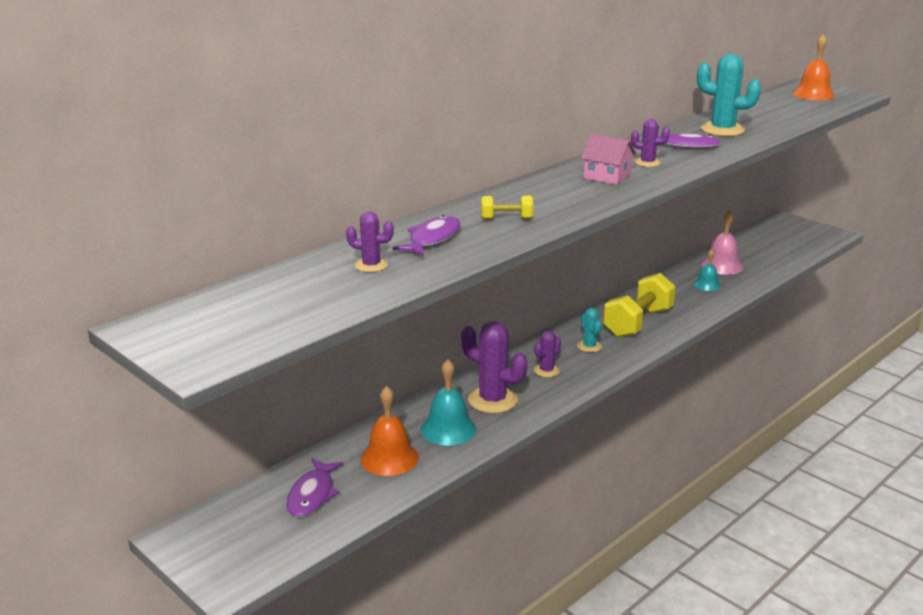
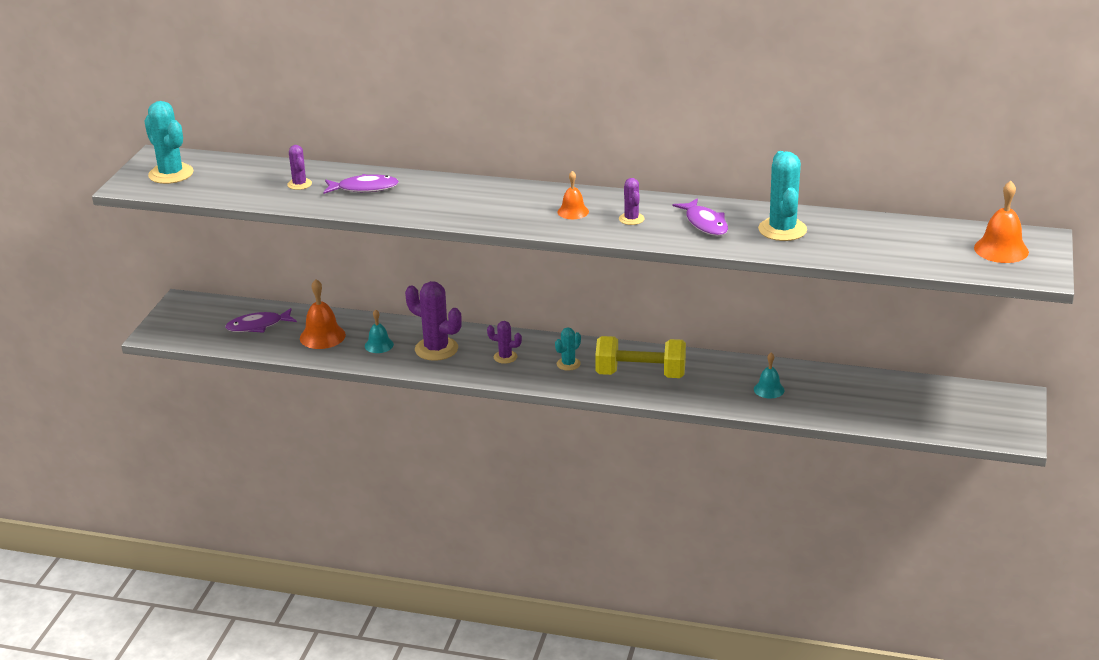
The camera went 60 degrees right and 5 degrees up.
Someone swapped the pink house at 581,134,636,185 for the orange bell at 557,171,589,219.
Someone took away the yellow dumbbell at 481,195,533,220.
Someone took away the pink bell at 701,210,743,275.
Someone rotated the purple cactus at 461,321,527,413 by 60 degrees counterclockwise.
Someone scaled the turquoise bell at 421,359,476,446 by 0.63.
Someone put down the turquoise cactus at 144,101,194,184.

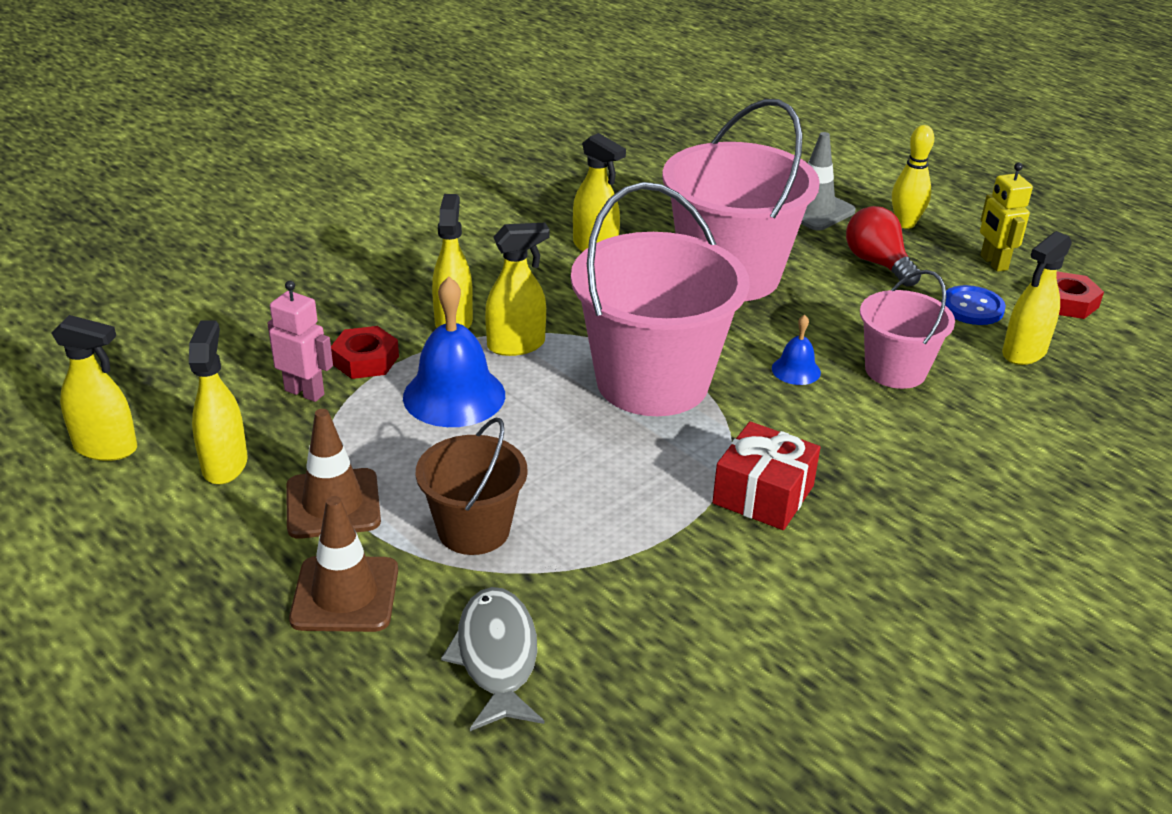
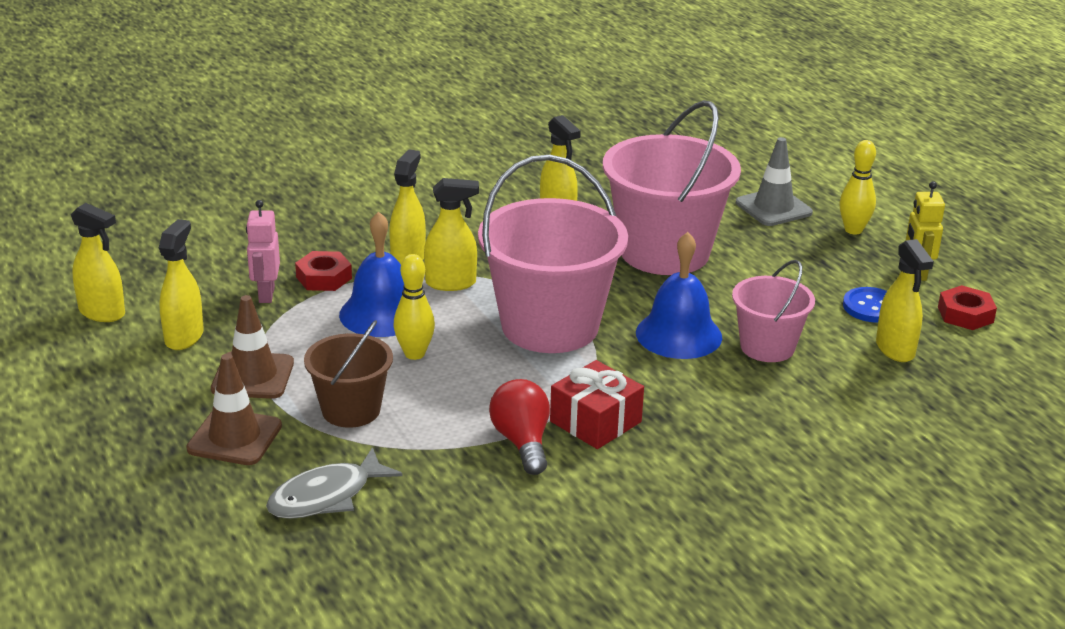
The camera went 15 degrees right and 5 degrees down.
Someone carried the red light bulb from 846,206,921,286 to 489,379,550,475.
Someone rotated the yellow spray bottle at 1002,231,1072,365 by 75 degrees counterclockwise.
Someone rotated the pink robot at 267,281,333,402 by 135 degrees counterclockwise.
Someone scaled the blue bell at 772,315,821,385 by 2.01.
Someone rotated the grey fish at 441,587,544,731 by 135 degrees counterclockwise.
Someone put down the yellow bowling pin at 393,254,435,360.

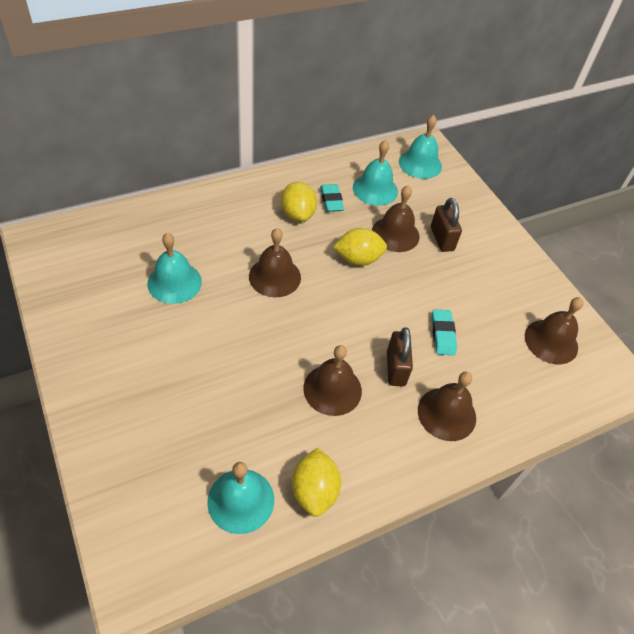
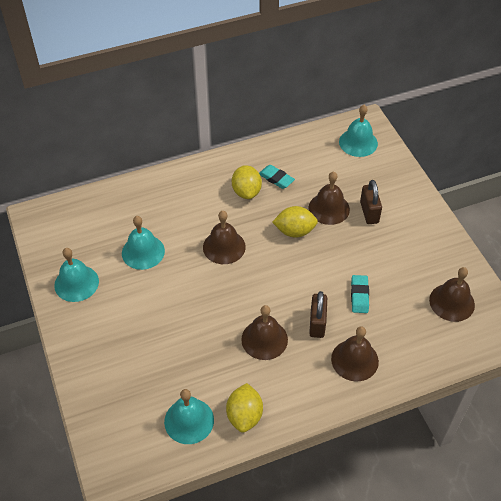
The camera went 10 degrees right and 0 degrees up.
Someone carried the turquoise bell from 353,140,398,206 to 54,248,99,302.
Someone rotated the turquoise eraser at 320,184,344,212 by 45 degrees counterclockwise.

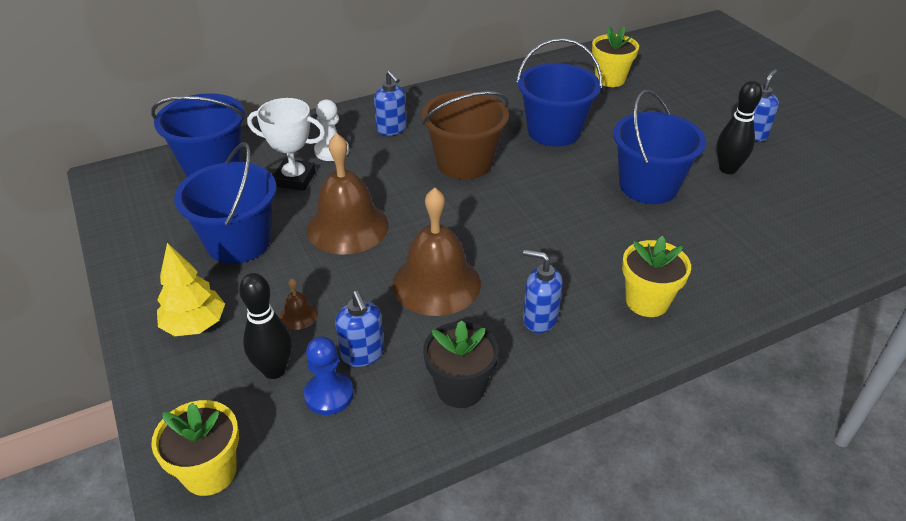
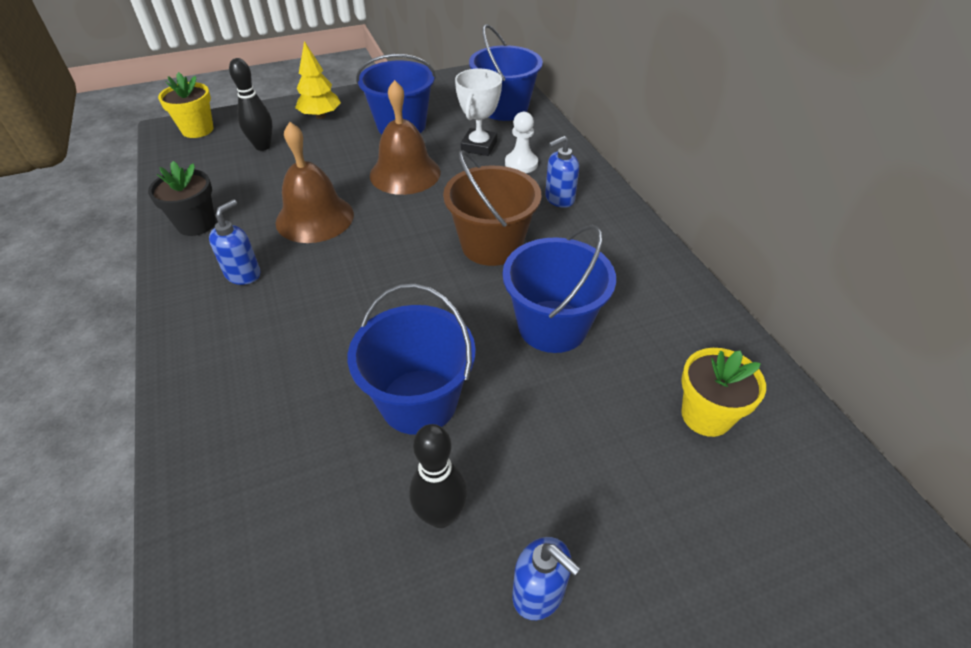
The camera went 95 degrees right and 5 degrees up.
Someone took away the yellow flower pot at 622,236,691,317.
Someone took away the brown bell at 280,279,318,330.
Someone took away the blue soap dispenser at 335,291,384,367.
Someone took away the blue pawn at 304,336,354,415.

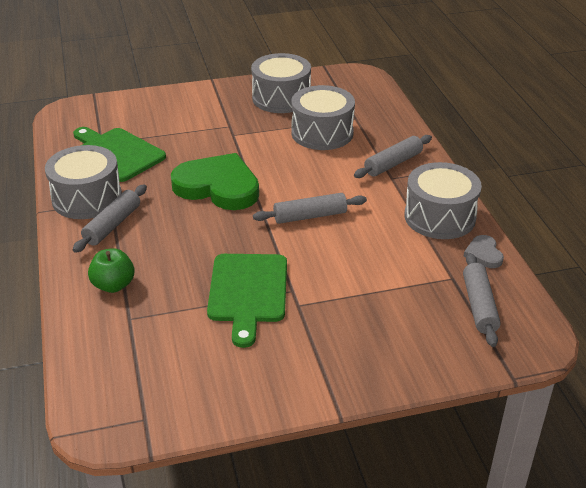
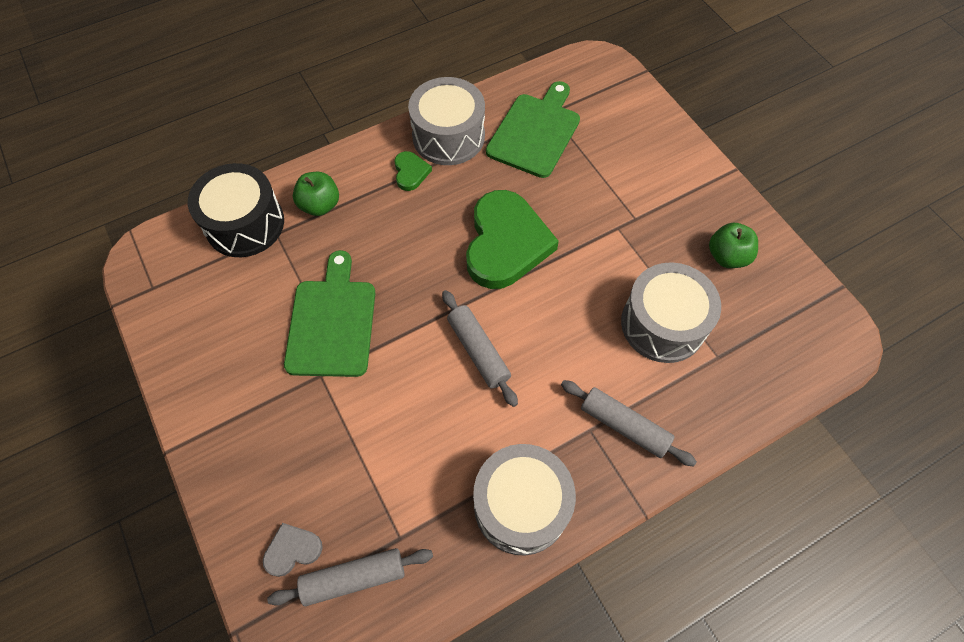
The camera went 75 degrees right and 25 degrees up.
Someone swapped the grey drum at 251,53,311,113 for the green apple at 709,223,758,268.
Someone swapped the grey rolling pin at 73,184,147,253 for the green heart at 394,151,432,191.
Someone carried the grey heart from 464,235,504,268 to 263,523,323,577.
Someone rotated the green cutting board at 207,254,287,348 by 105 degrees clockwise.
Someone put down the black drum at 188,163,284,257.

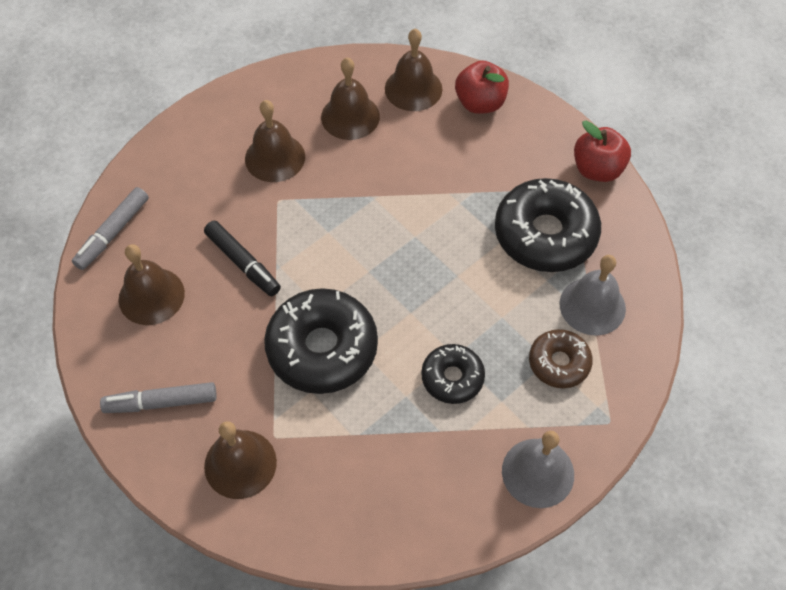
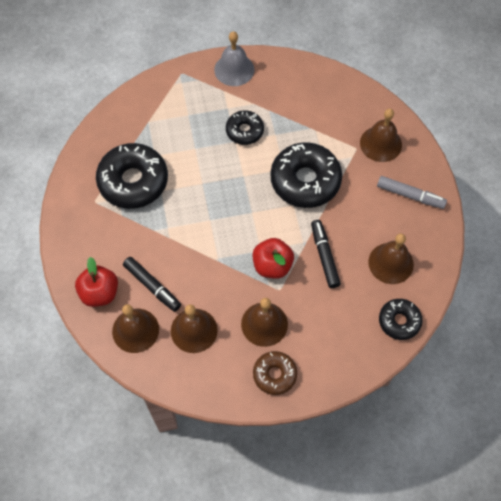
The camera went 150 degrees left and 5 degrees up.
Someone carried the red apple from 574,121,631,182 to 252,238,294,279.
Someone swapped the grey marker at 72,187,149,270 for the black donut at 379,299,422,340.
Someone took away the grey bell at 559,255,626,336.
Someone carried the brown donut from 529,329,593,388 to 253,351,297,395.
Someone put down the black marker at 123,257,181,312.

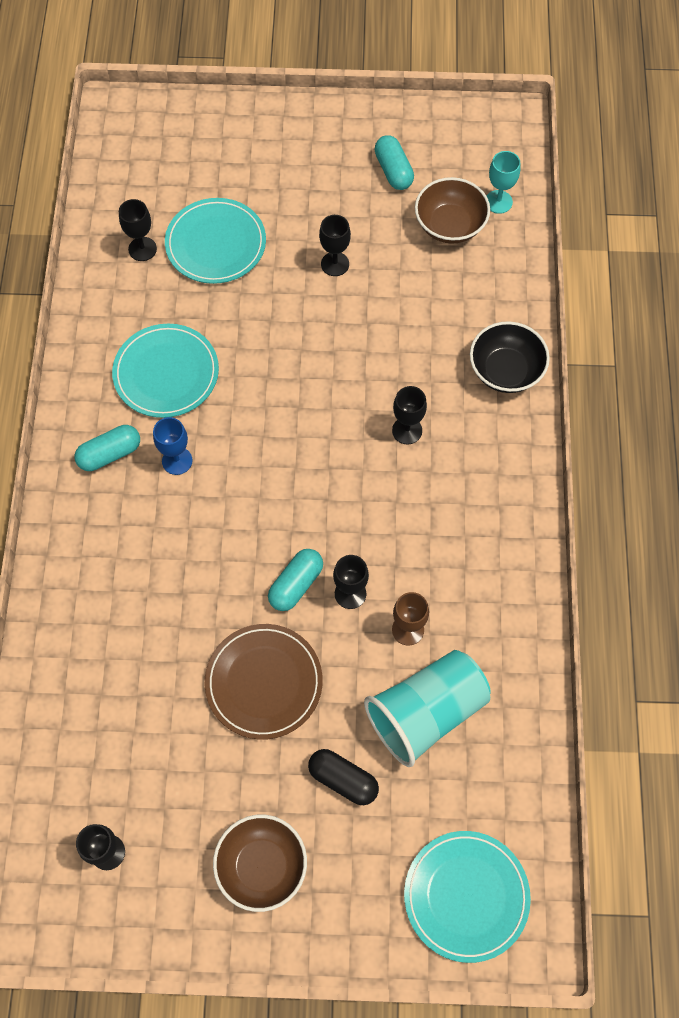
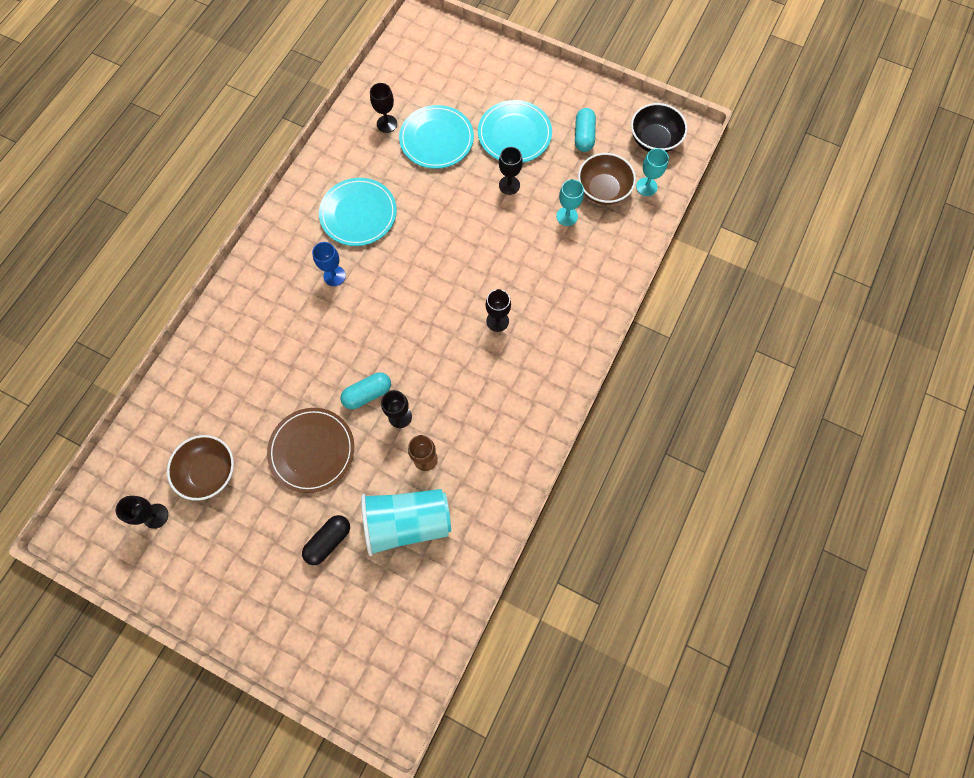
The camera went 25 degrees right and 5 degrees up.
Someone carried the black bowl from 470,321,550,393 to 631,103,687,152.
Someone took away the turquoise capsule at 75,425,140,471.
Someone rotated the black capsule at 308,749,379,805 by 75 degrees clockwise.
Someone carried the brown bowl from 213,815,307,912 to 167,435,234,501.
Someone carried the turquoise plate from 404,831,531,963 to 478,100,552,163.
Someone put down the turquoise goblet at 556,179,584,226.

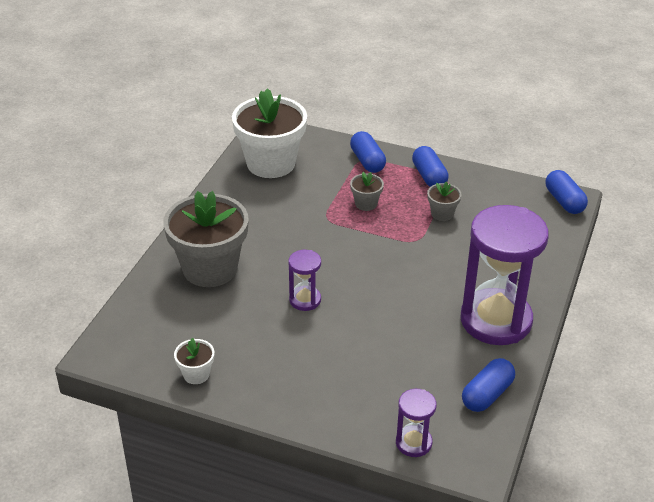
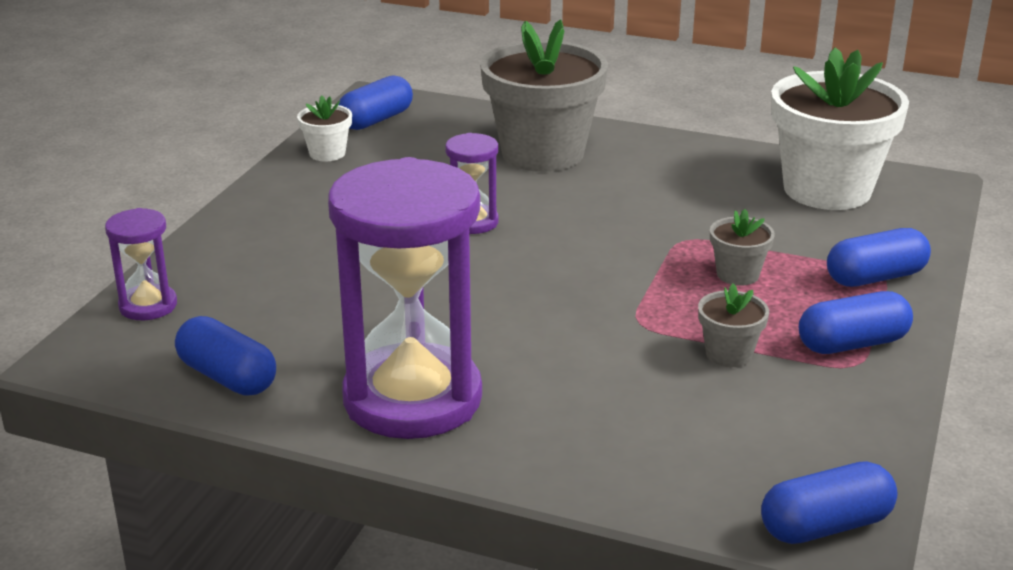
The camera went 90 degrees right and 10 degrees down.
Someone put down the blue capsule at 339,75,413,130.

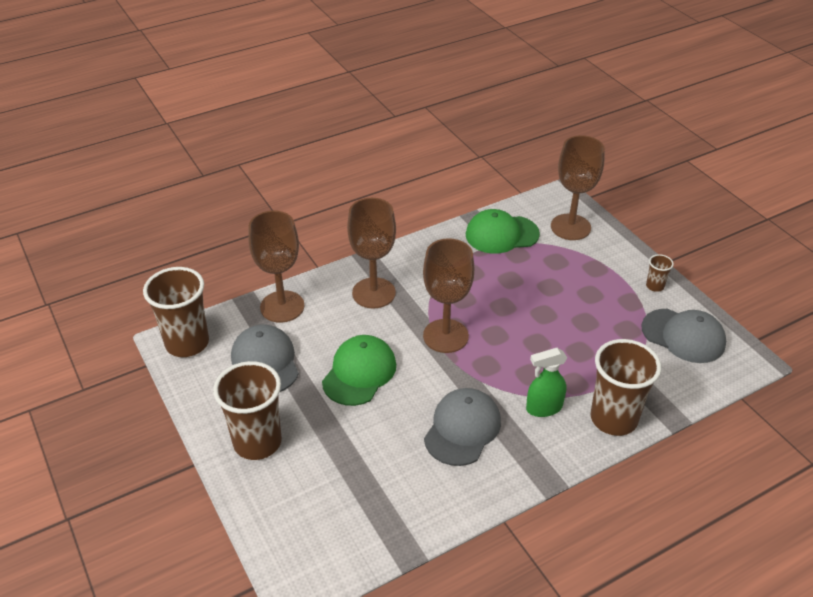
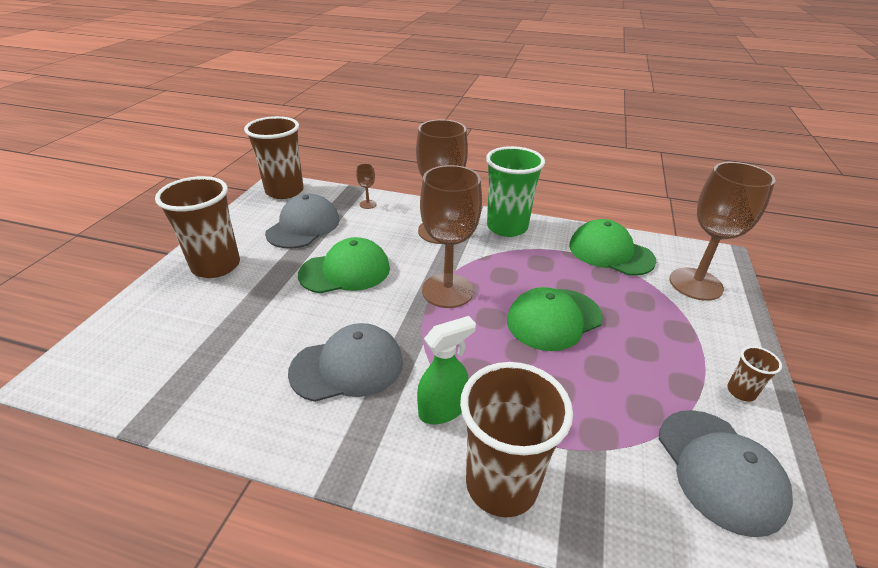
The camera went 45 degrees right and 5 degrees down.
Someone scaled the brown goblet at 248,211,305,323 by 0.41.
Someone rotated the green spray bottle at 526,348,567,417 by 120 degrees clockwise.
Someone put down the green cup at 486,146,545,237.
Someone put down the green cap at 507,287,603,351.

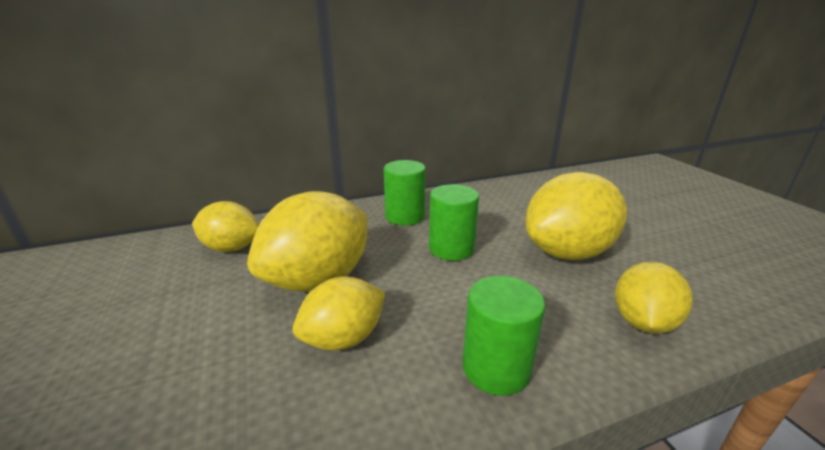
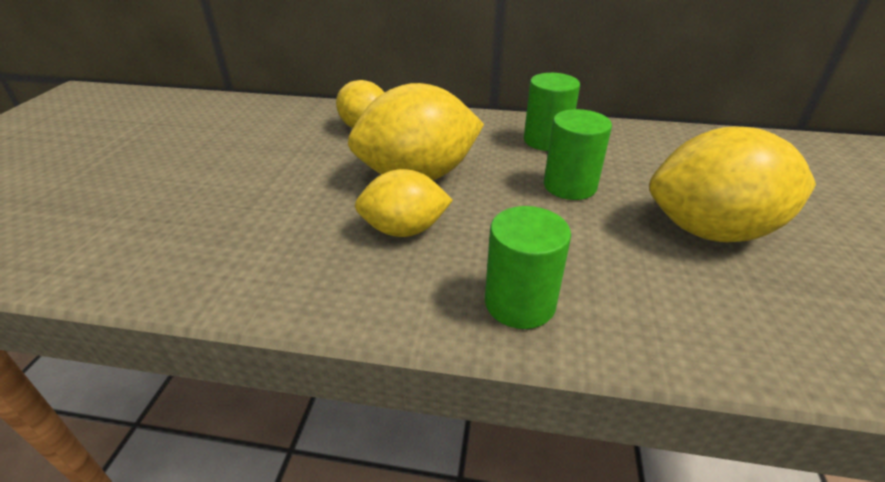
The camera went 30 degrees right and 10 degrees up.
Someone took away the yellow lemon at 615,262,693,333.

